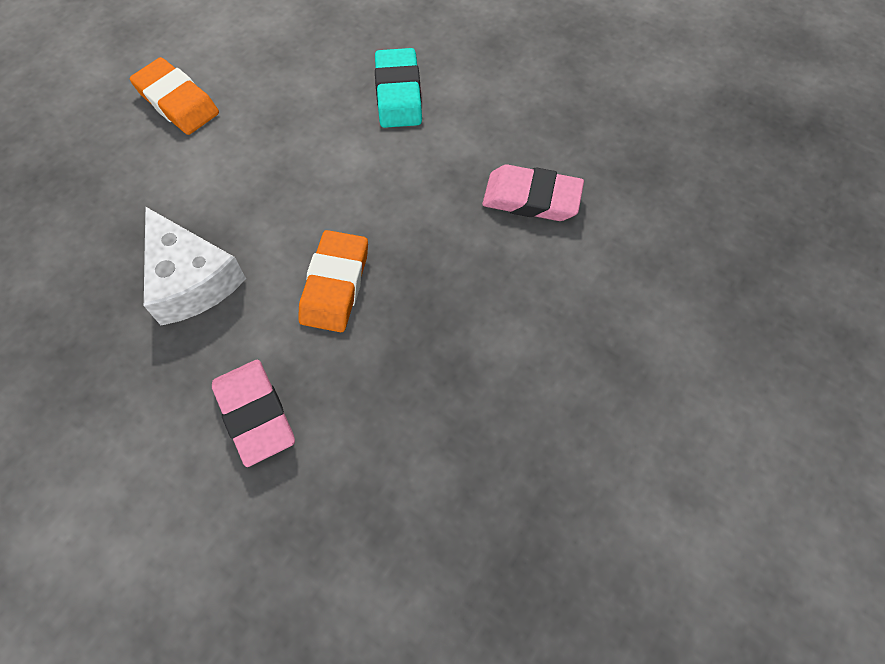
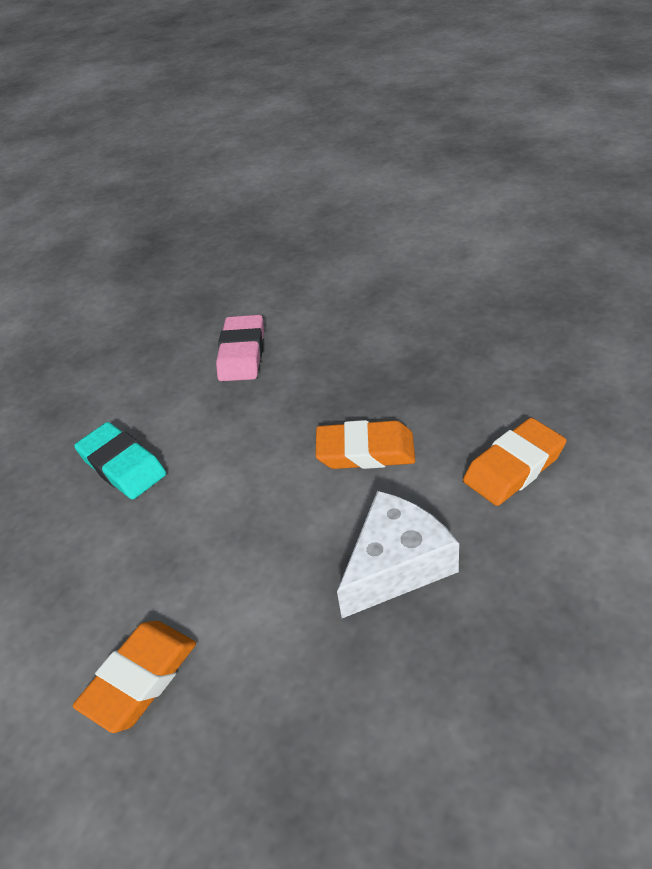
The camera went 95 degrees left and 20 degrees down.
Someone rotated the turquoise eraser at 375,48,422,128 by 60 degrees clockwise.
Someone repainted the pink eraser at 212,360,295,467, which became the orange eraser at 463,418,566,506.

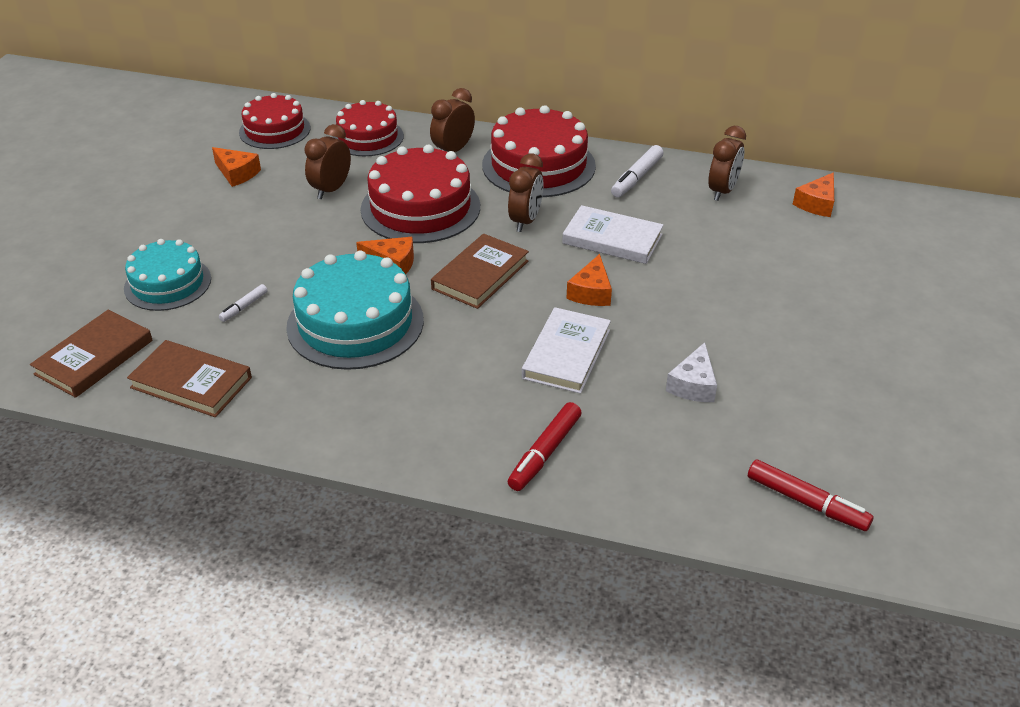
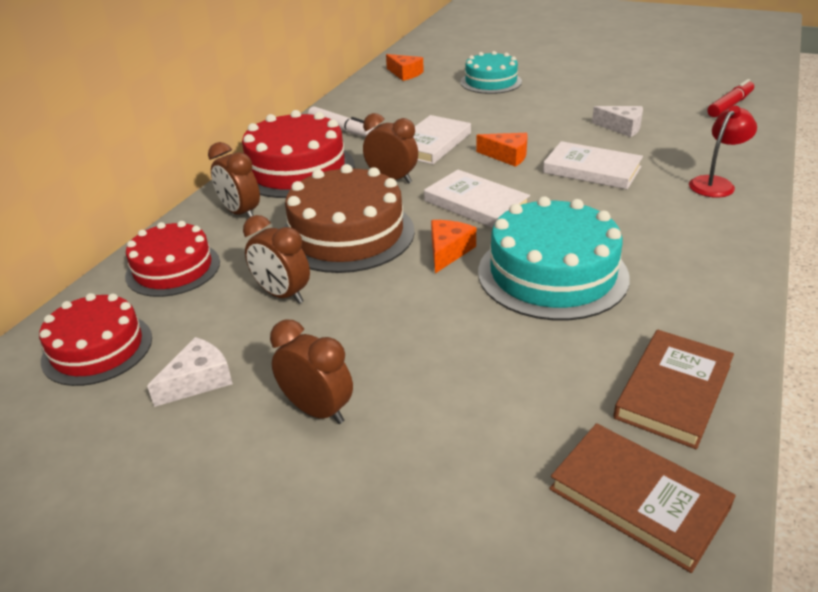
The camera went 80 degrees left and 5 degrees down.
Someone carried the brown clock from 709,126,746,201 to 270,320,353,424.
Someone repainted the red cake at 360,145,480,243, which became the brown cake at 284,164,415,273.
Someone repainted the orange cheese at 212,147,261,187, which became the white cheese at 147,337,233,407.
Someone repainted the brown book at 431,234,529,309, which became the white book at 424,170,530,228.
Someone carried the turquoise cake from 124,239,211,311 to 460,51,522,94.
Someone took away the white marker at 219,284,268,322.
Someone swapped the red marker at 508,402,582,491 for the red lamp at 689,106,757,198.

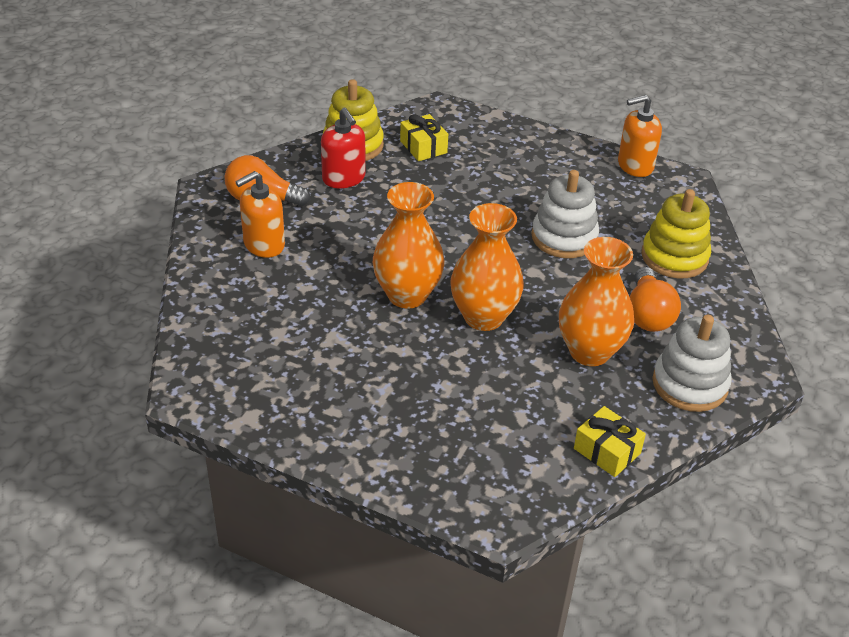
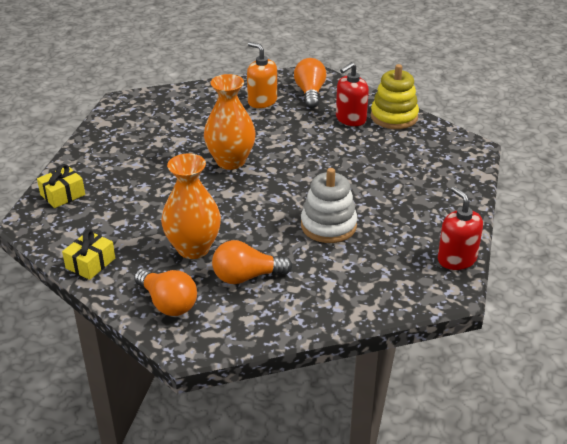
The camera went 80 degrees right and 5 degrees down.
Someone repainted the orange soap dispenser at 618,95,662,177, which became the red soap dispenser at 438,187,483,270.
Someone carried the yellow gift from 400,114,448,161 to 37,164,85,208.
Someone took away the yellow stacking toy at 641,189,711,278.
Someone took away the orange vase at 450,203,524,331.
Someone swapped the white stacking toy at 652,315,732,412 for the orange light bulb at 134,268,197,316.

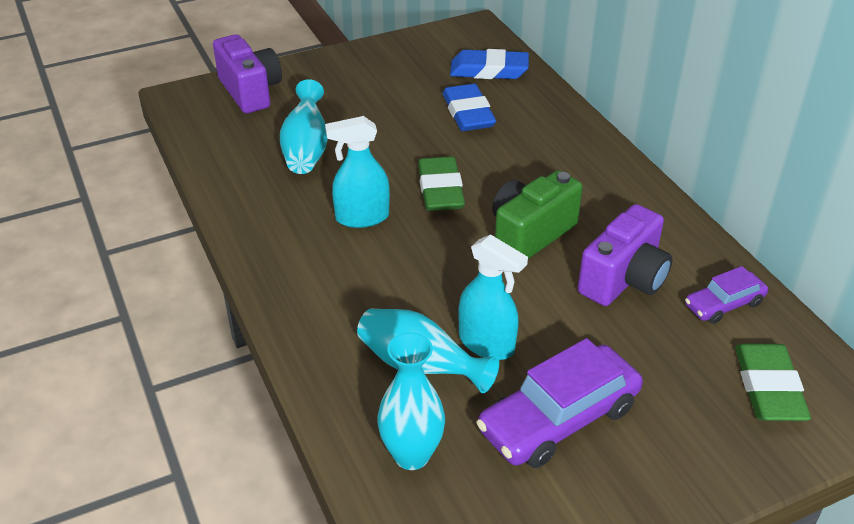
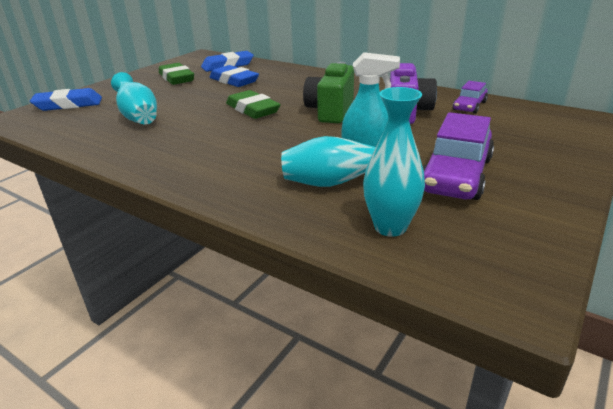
The camera went 30 degrees left and 10 degrees down.
Someone swapped the purple camera at 213,34,282,113 for the blue eraser at 30,88,102,111.
Someone took away the turquoise spray bottle at 325,116,390,228.
Someone carried the green eraser from 735,344,811,421 to 159,63,194,85.

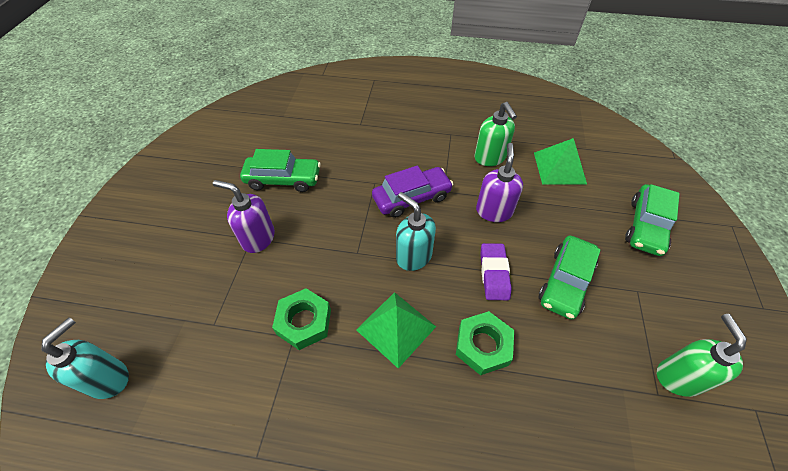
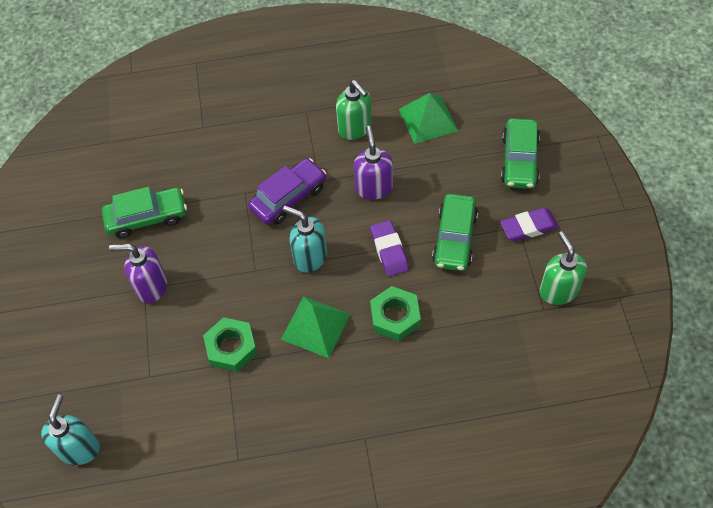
The camera went 15 degrees left and 5 degrees up.
Someone put down the purple eraser at 500,208,559,241.

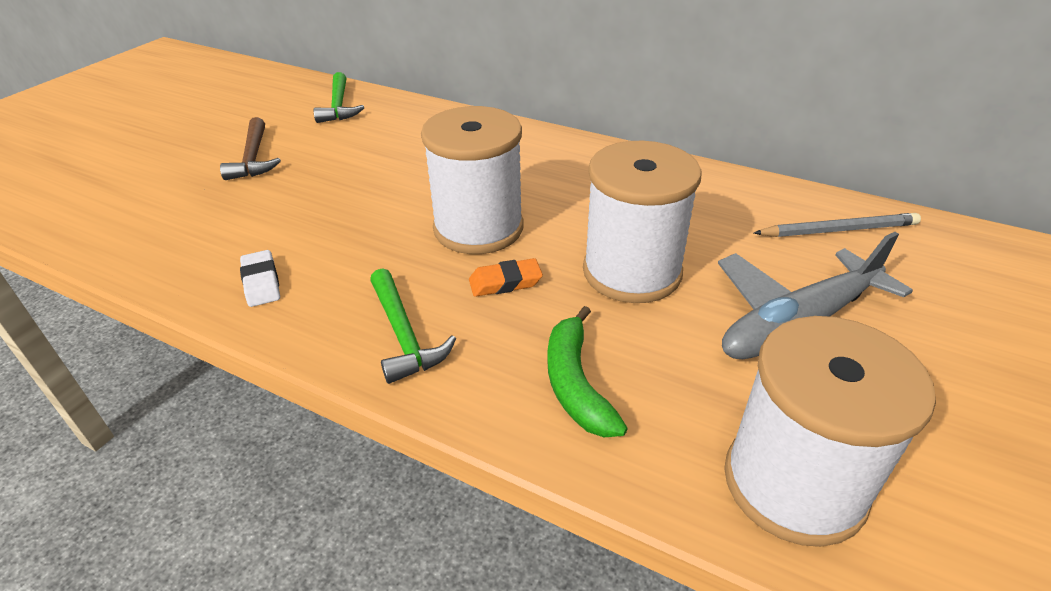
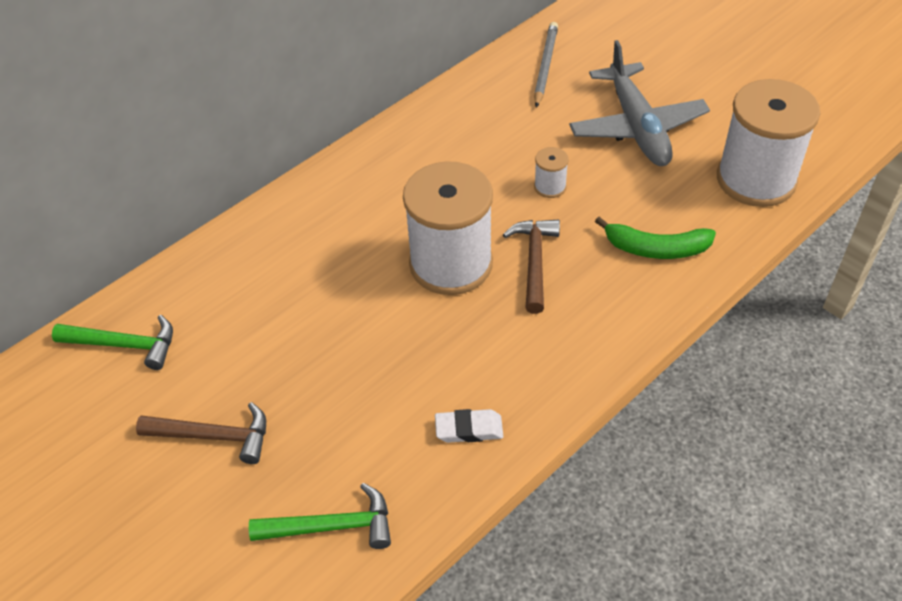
The camera went 70 degrees left and 10 degrees up.
Someone scaled the white spool at 583,141,702,303 by 0.41.
Someone swapped the orange eraser at 469,258,543,297 for the brown hammer at 503,220,560,314.
Someone carried the green hammer from 370,268,456,384 to 249,483,391,549.

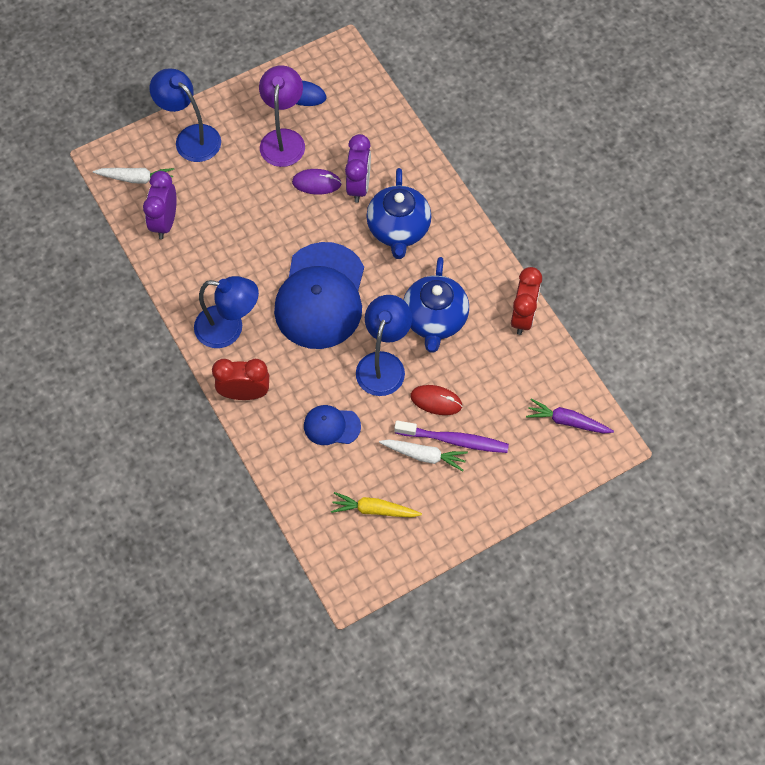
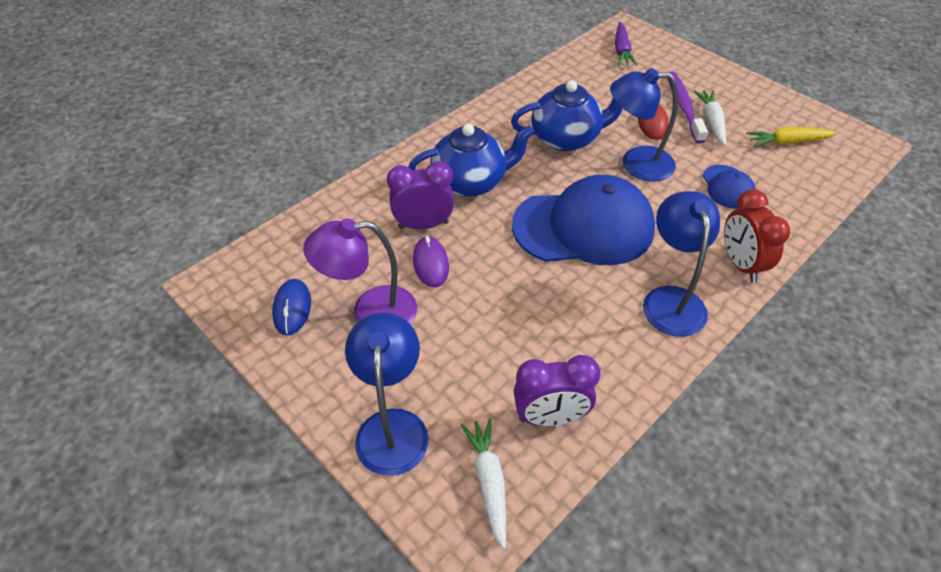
The camera went 105 degrees left and 15 degrees down.
Someone rotated the blue lamp at 150,68,221,162 by 150 degrees clockwise.
Someone took away the red clock at 511,267,542,335.
Someone rotated the yellow carrot at 331,492,422,518 by 90 degrees clockwise.

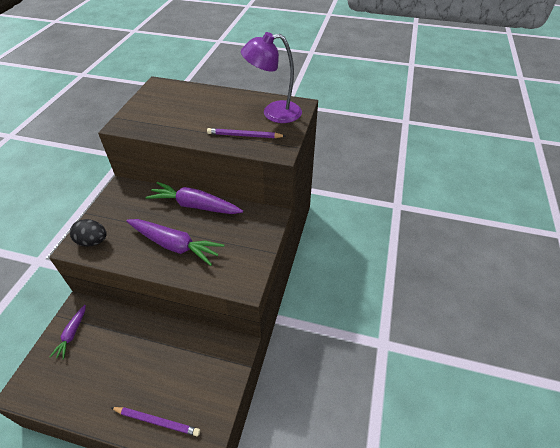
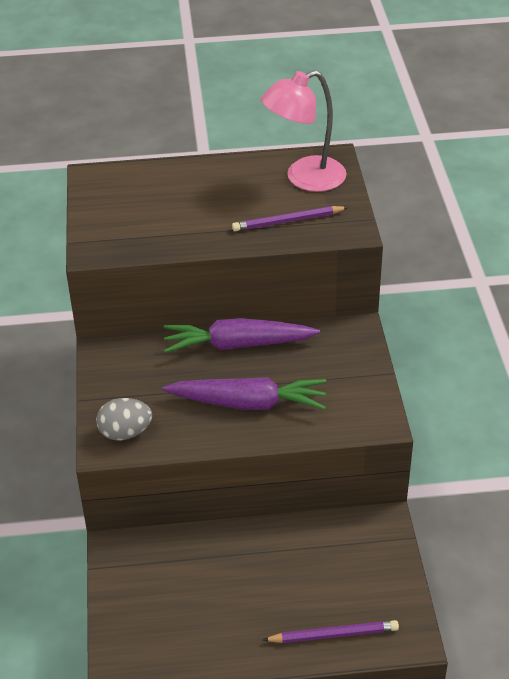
The camera went 20 degrees left and 5 degrees down.
Someone repainted the purple lamp at 241,32,302,123, which became the pink lamp at 261,70,347,192.
Someone repainted the black egg at 70,219,107,247, which became the grey egg at 96,398,152,441.
Someone took away the purple carrot at 50,305,86,359.

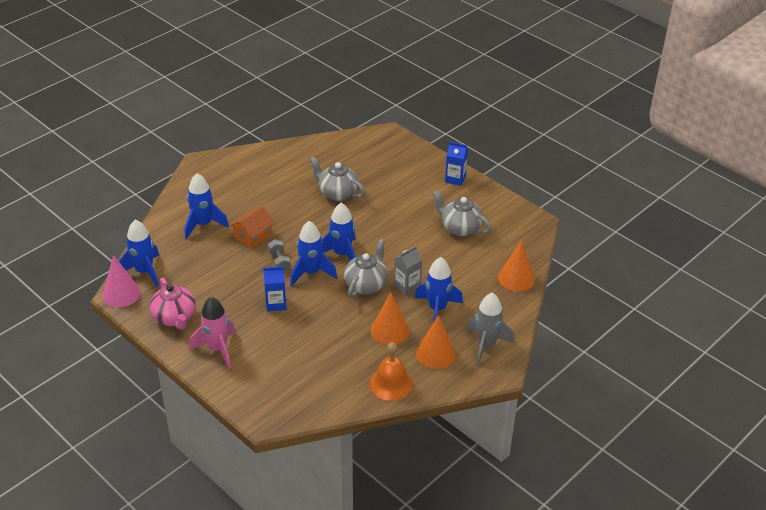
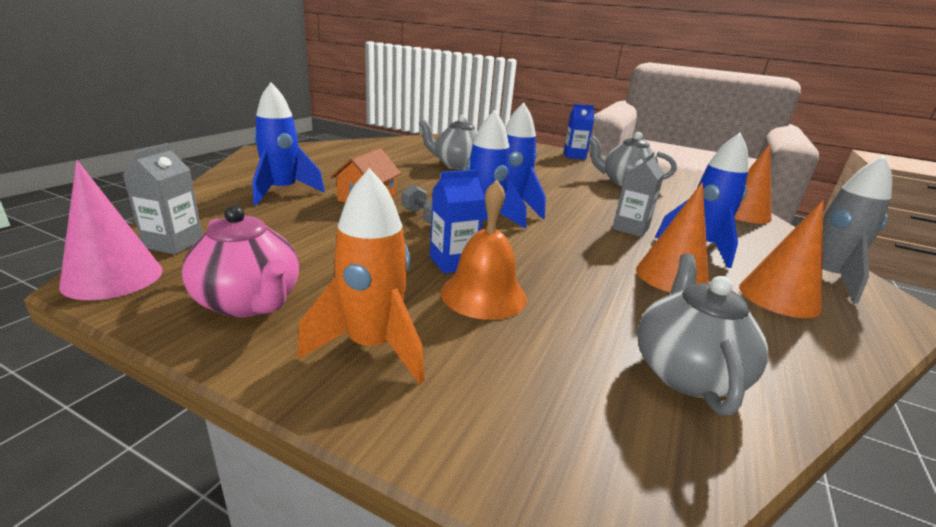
The camera went 20 degrees left and 15 degrees down.
Someone swapped the blue rocket at 119,220,159,287 for the grey carton at 122,143,203,254.
Someone carried the grey teapot from 344,239,388,298 to 637,253,768,415.
Someone repainted the pink rocket at 189,297,235,368, which became the orange rocket at 297,168,425,384.
Someone carried the orange bell from 369,342,413,401 to 441,180,527,320.

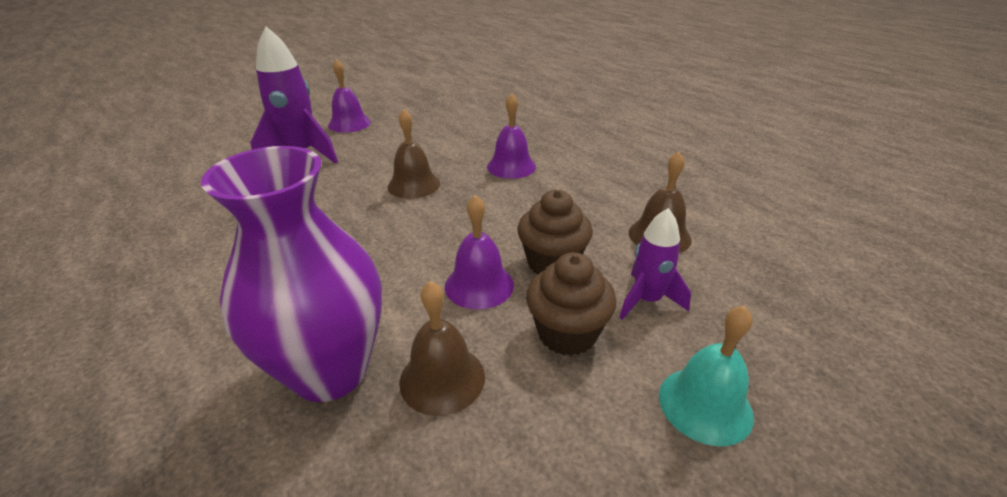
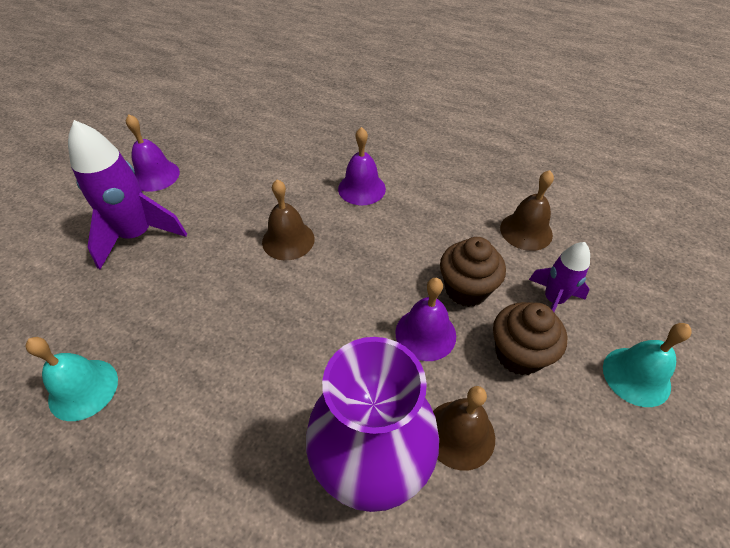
The camera went 25 degrees left and 15 degrees up.
Someone put down the turquoise bell at 26,337,118,421.

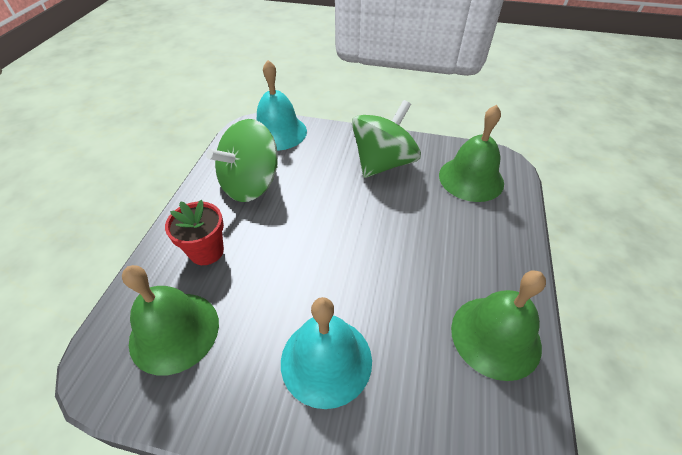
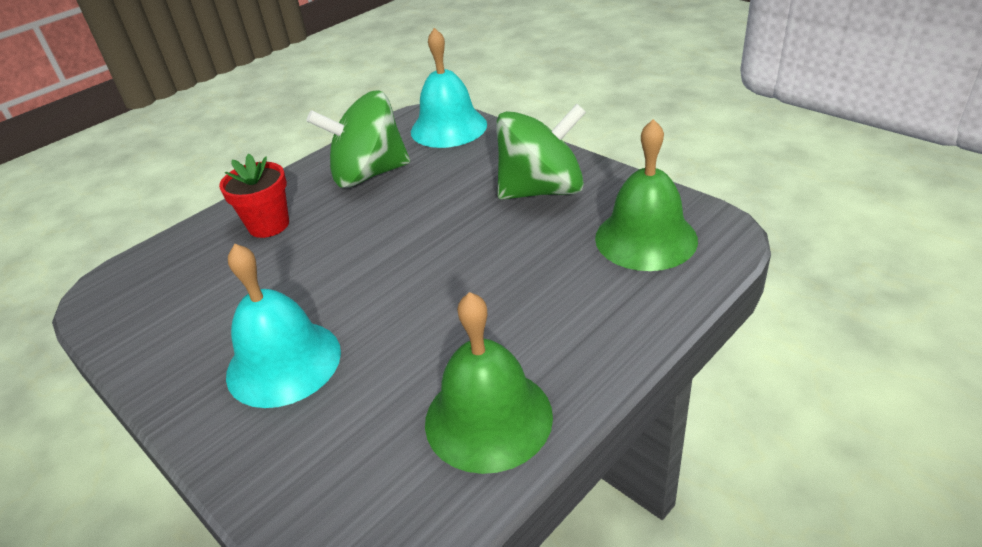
The camera went 35 degrees right and 10 degrees down.
Someone took away the green bell at 122,265,219,376.

